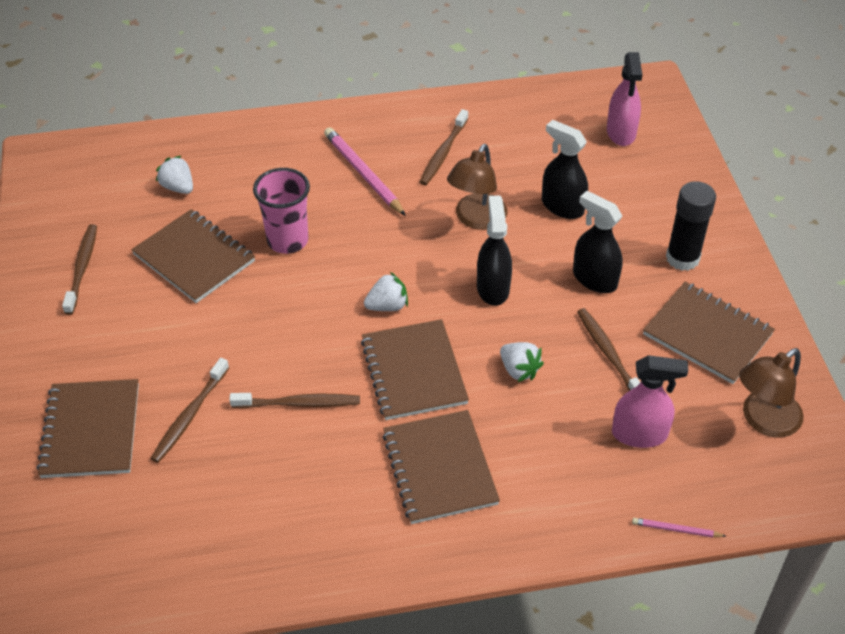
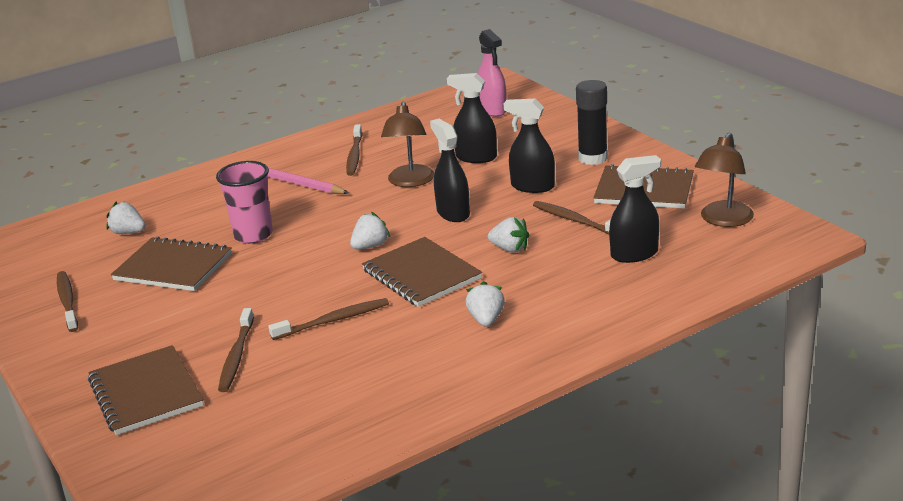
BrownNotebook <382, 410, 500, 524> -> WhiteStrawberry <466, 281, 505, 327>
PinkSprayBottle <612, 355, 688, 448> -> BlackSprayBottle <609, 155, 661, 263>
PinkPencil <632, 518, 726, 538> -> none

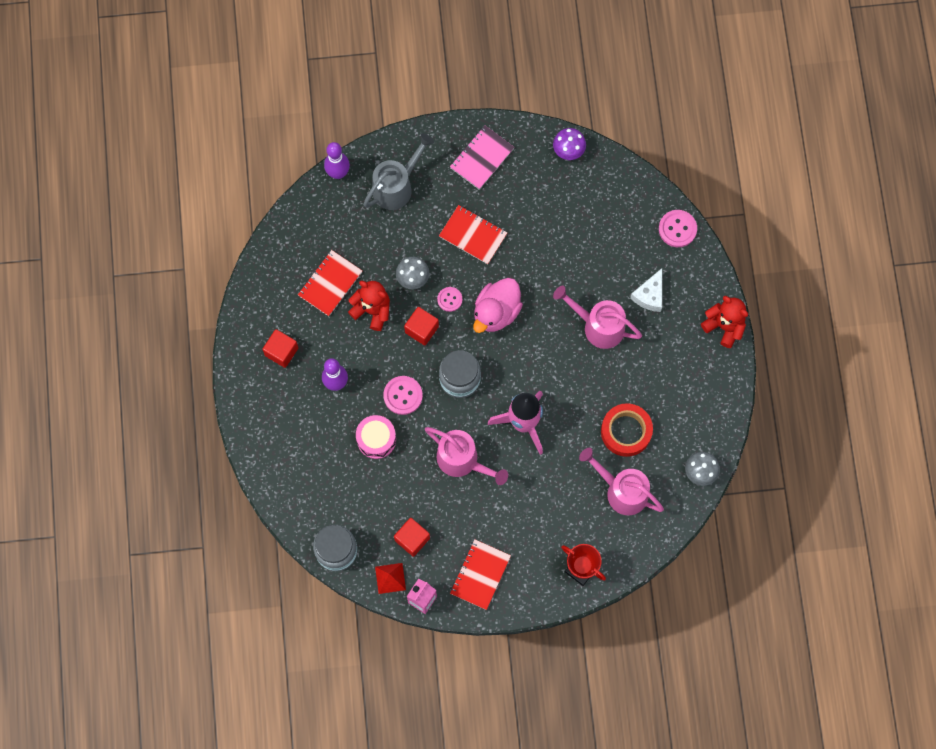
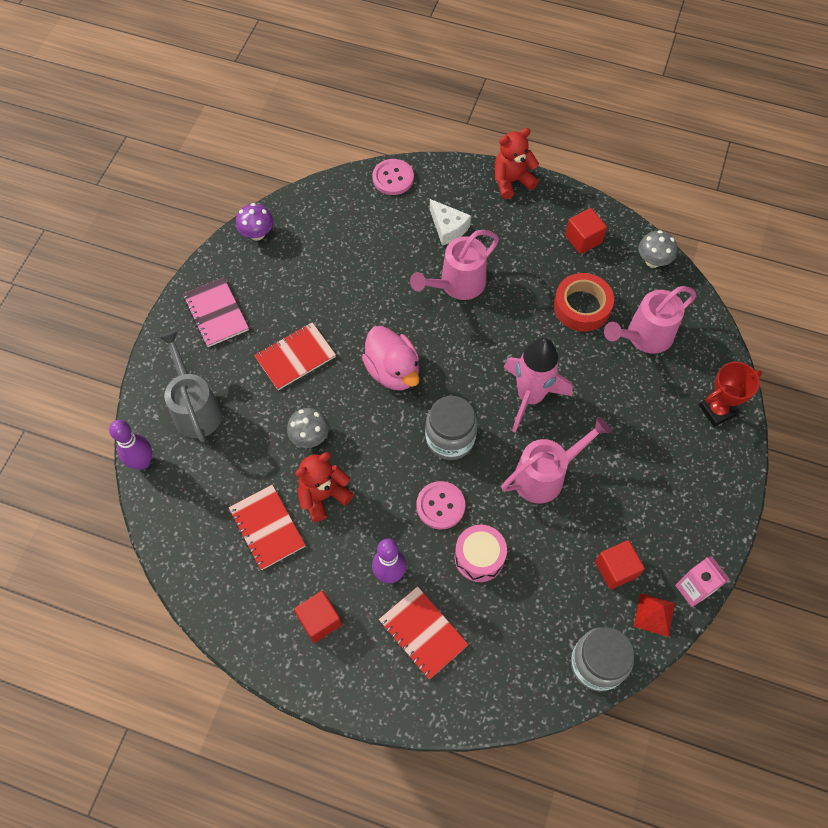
RedNotebook <450, 539, 511, 610> -> RedNotebook <379, 586, 469, 680>, move
RedCube <404, 307, 439, 346> -> RedCube <565, 208, 607, 254>, move
PinkButton <437, 287, 462, 312> -> none

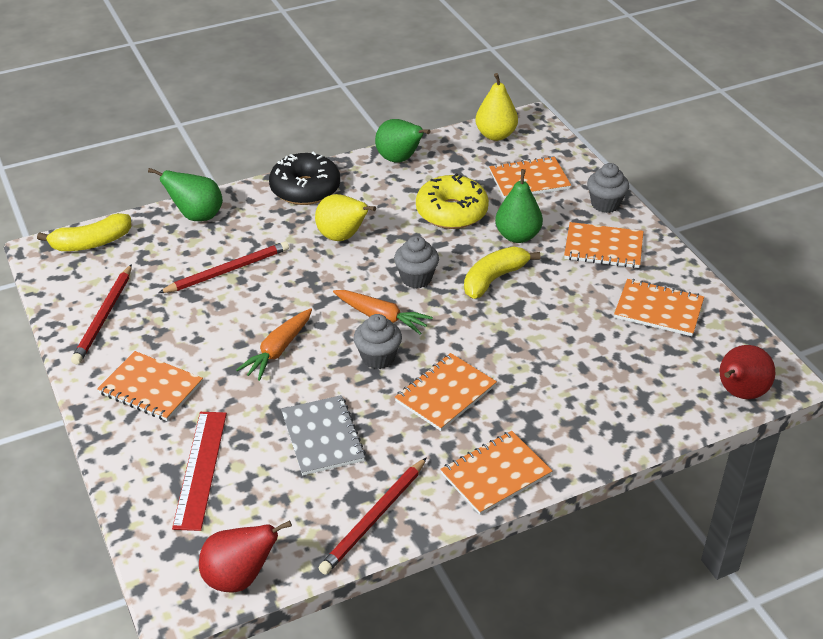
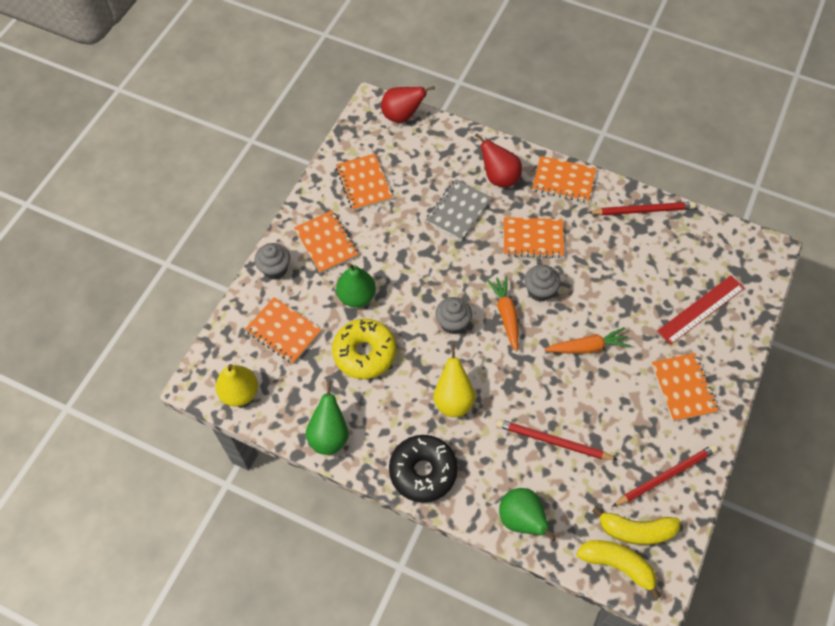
GreyNotebook <281, 395, 366, 475> -> GreyNotebook <426, 179, 492, 240>, move
RedPear <199, 520, 292, 593> -> RedPear <475, 133, 522, 188>, move
YellowBanana <464, 247, 540, 299> -> YellowBanana <592, 506, 681, 545>, move

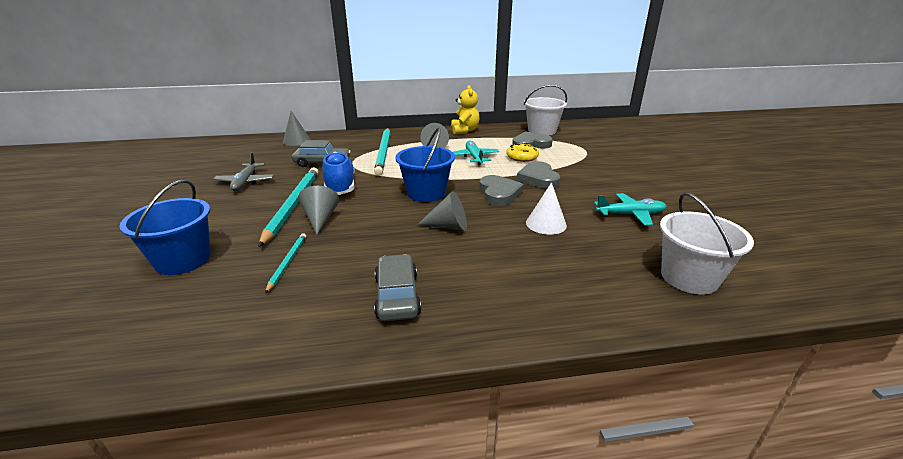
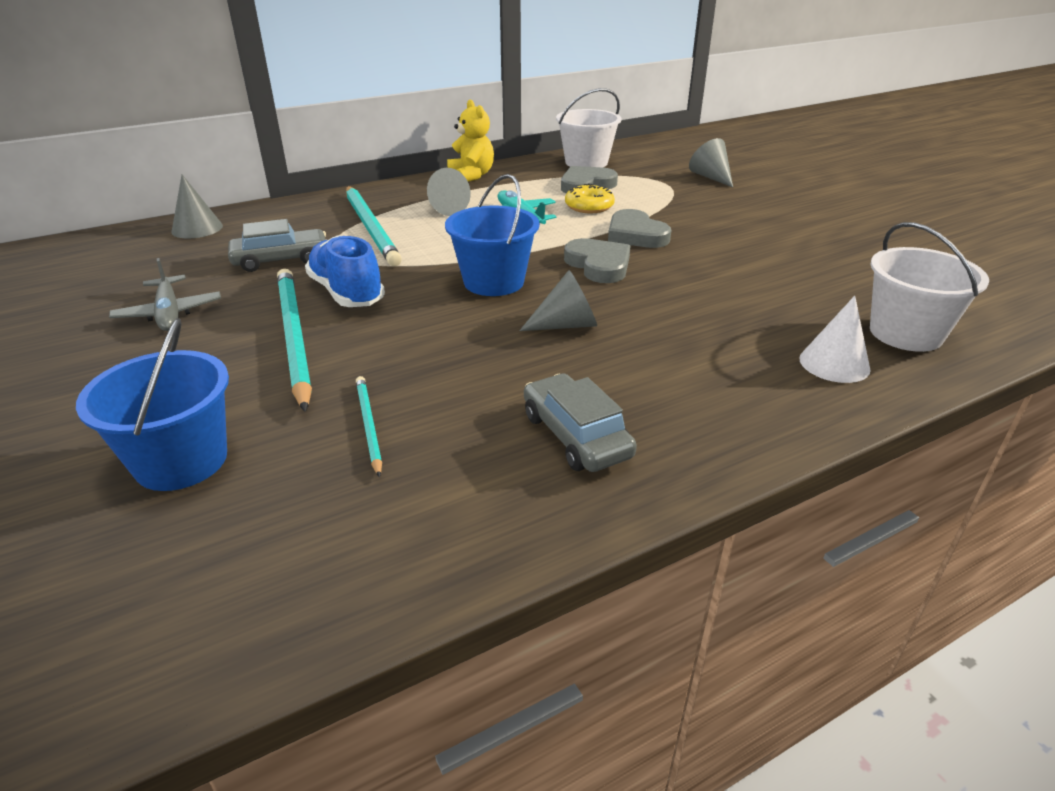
GreyCone <298, 186, 339, 235> -> GreyCone <689, 138, 733, 187>, move
WhiteCone <526, 182, 567, 235> -> WhiteCone <799, 296, 871, 383>, move
TurquoisePlane <594, 193, 666, 226> -> none

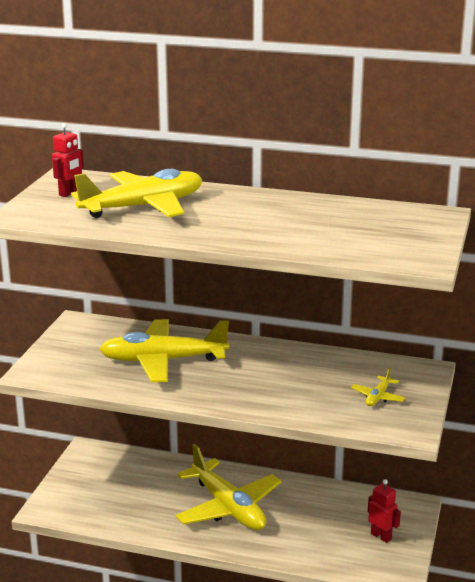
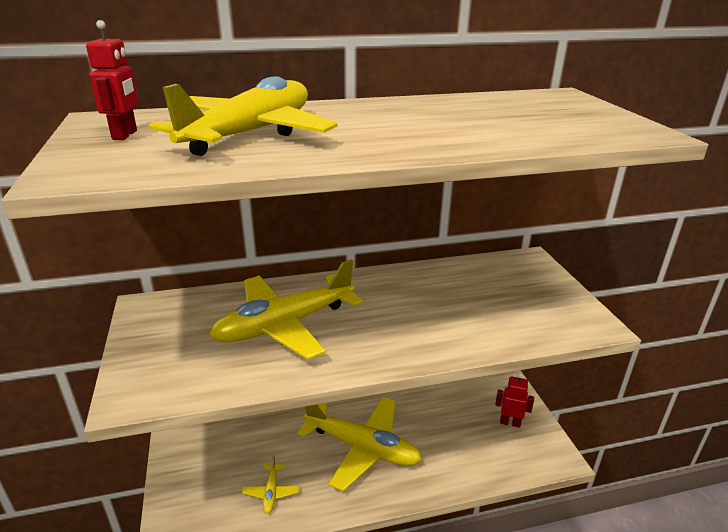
YellowPlane <351, 367, 405, 406> -> YellowPlane <242, 455, 299, 514>, move

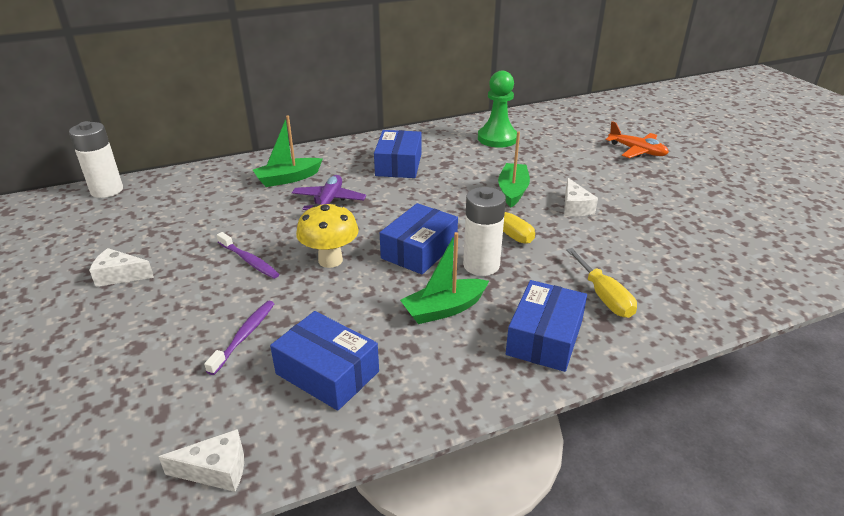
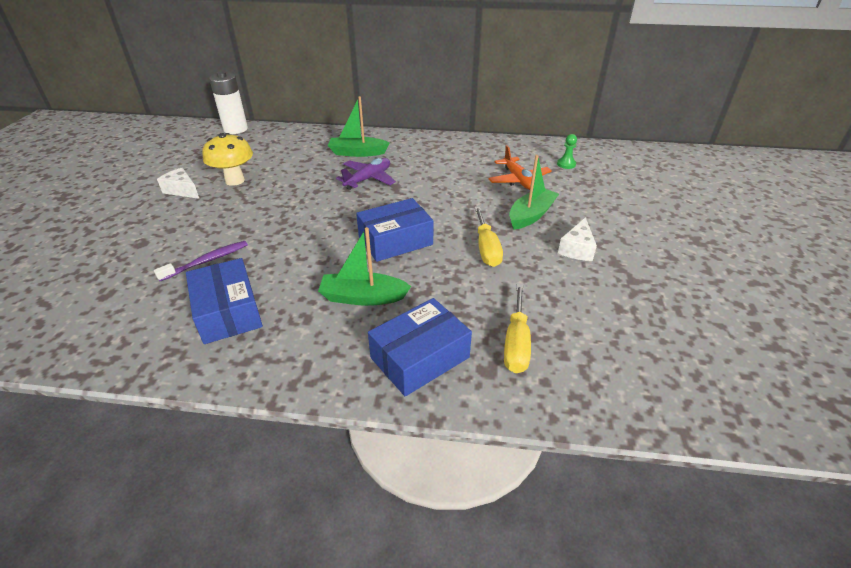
YellowMushroom <296, 204, 359, 268> -> YellowMushroom <202, 133, 253, 186>, move
OrangePlane <606, 121, 669, 158> -> OrangePlane <488, 145, 552, 190>, move
GreenPawn <478, 70, 517, 148> -> GreenPawn <557, 134, 577, 169>, x0.46
WhiteCheese <159, 429, 244, 492> -> none
PurpleToothbrush <217, 232, 279, 279> -> none
BlueBox <374, 130, 422, 178> -> none
WhiteBattery <463, 187, 506, 276> -> none

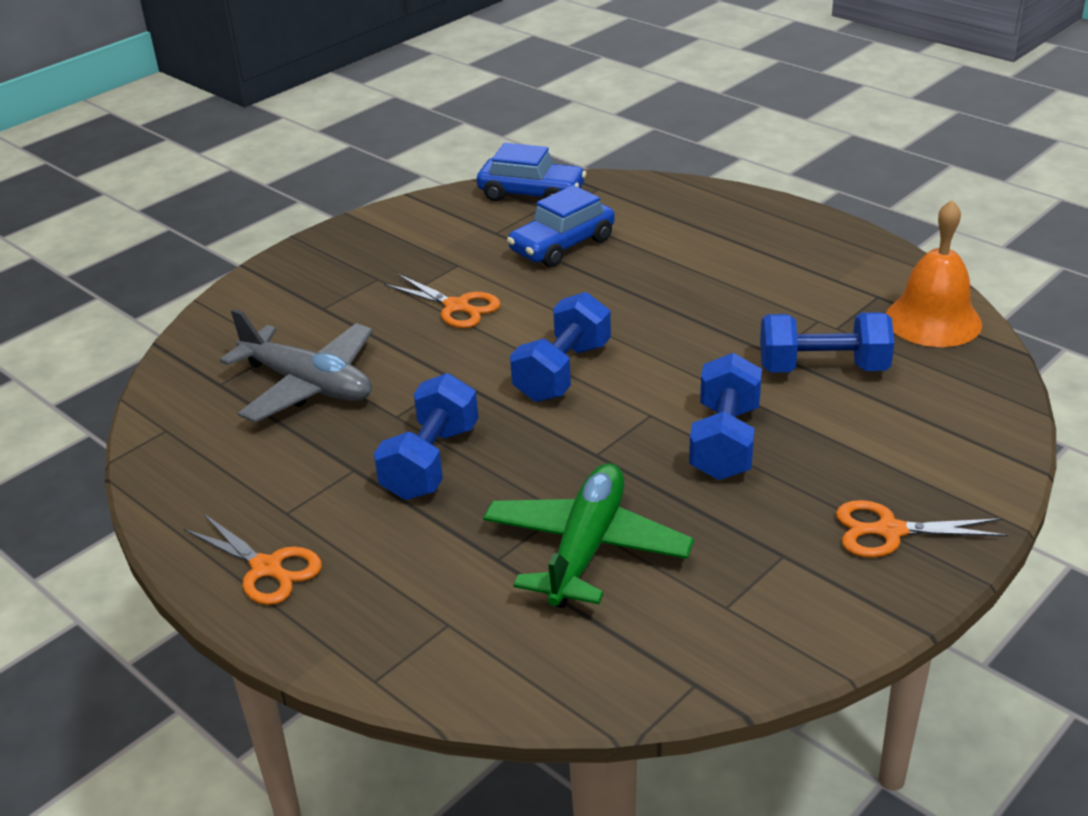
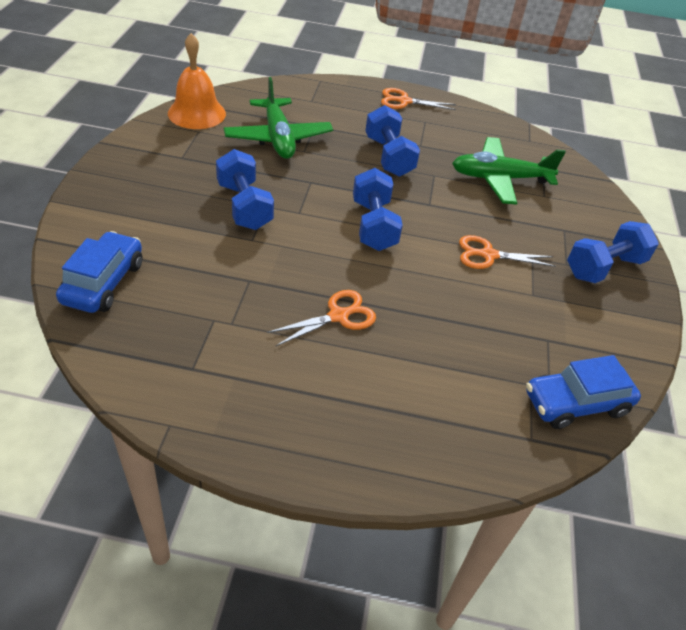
BlueCar <507, 185, 615, 267> -> BlueCar <56, 231, 143, 313>, move
OrangeBell <886, 200, 982, 347> -> OrangeBell <168, 33, 226, 129>, move
OrangeScissors <836, 500, 1008, 558> -> OrangeScissors <267, 290, 376, 346>, move
GreyPlane <220, 309, 373, 422> -> GreenPlane <452, 137, 566, 205>
BlueDumbbell <760, 312, 894, 372> -> BlueDumbbell <567, 221, 659, 283>, move

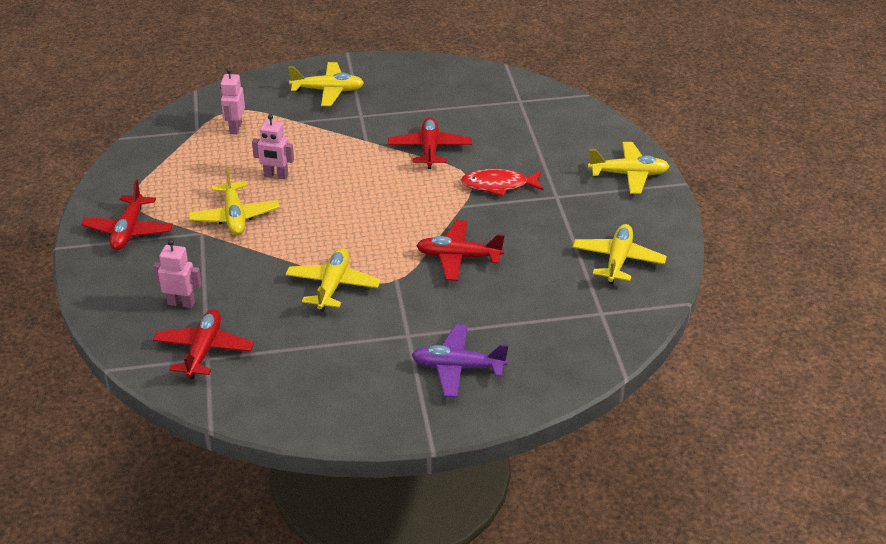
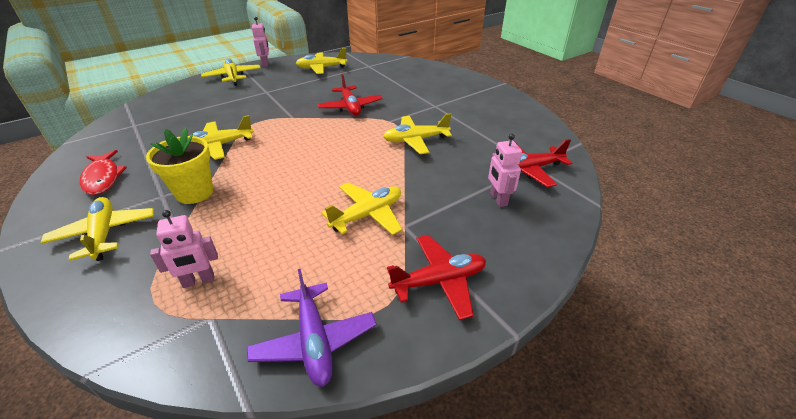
RedFish <461, 169, 544, 197> -> RedFish <80, 150, 127, 195>, move
none -> YellowFlowerPot <146, 128, 213, 204>
RedPlane <388, 117, 472, 169> -> YellowPlane <190, 115, 254, 160>
PurplePlane <412, 324, 509, 397> -> PurplePlane <247, 269, 376, 387>, move
PinkRobot <252, 114, 294, 179> -> PinkRobot <252, 17, 269, 67>, move

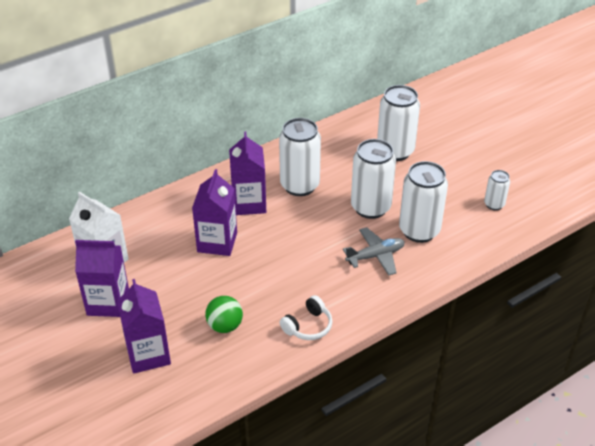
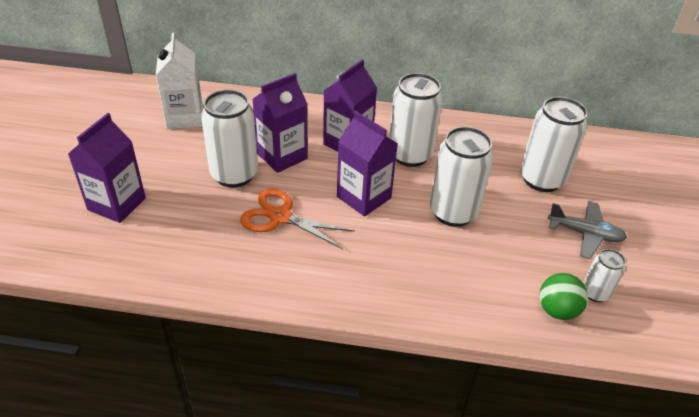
WhiteCan <399, 161, 448, 243> -> WhiteCan <201, 90, 258, 188>, move
none -> OrangeScissors <240, 189, 355, 249>
PurpleCarton <75, 240, 129, 317> -> PurpleCarton <337, 110, 398, 217>, move
GreenBall <205, 296, 243, 333> -> GreenBall <539, 273, 588, 320>, move
GreyPlane <343, 227, 405, 276> -> GreyPlane <547, 201, 627, 259>, move
WhiteHeadphones <280, 295, 332, 340> -> none

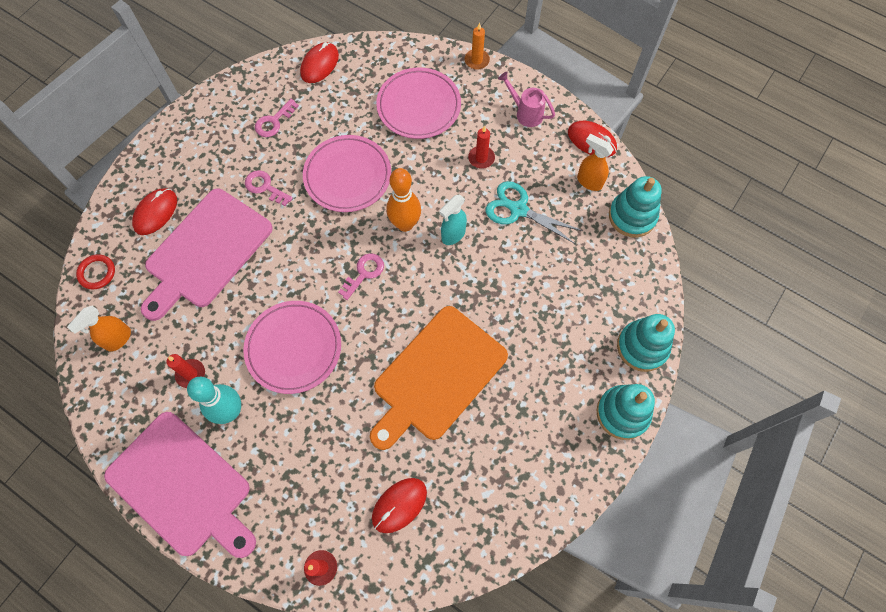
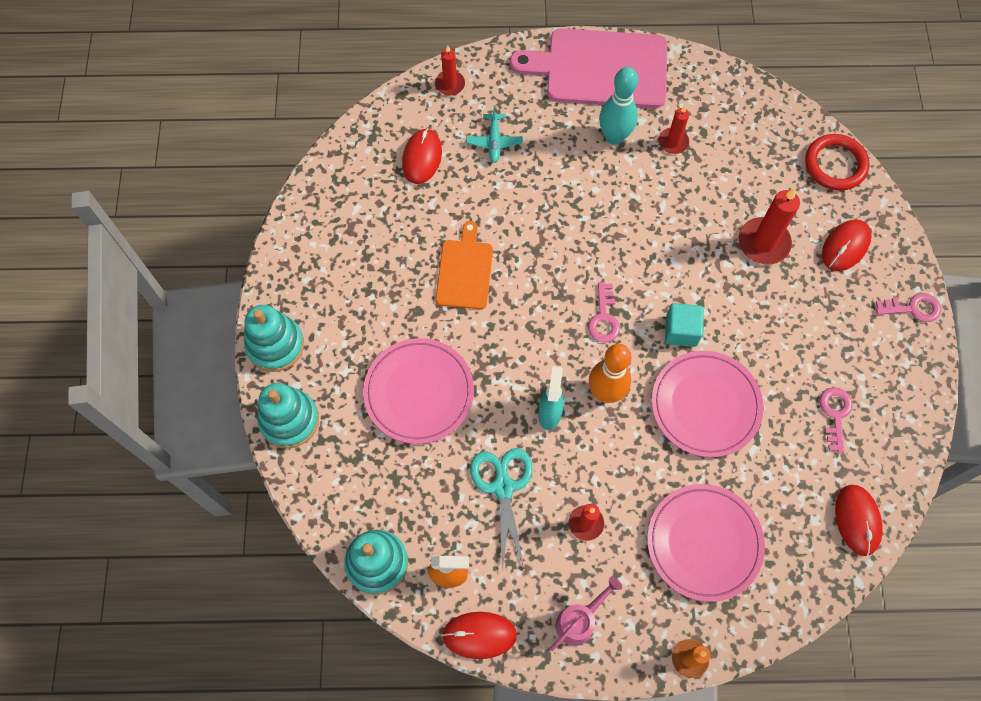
PinkPlate <243, 301, 341, 394> -> PinkPlate <363, 338, 474, 444>, move
OrangeCuttingBoard <370, 306, 508, 450> -> OrangeCuttingBoard <436, 221, 493, 309>, x0.56
none -> TurquoisePlane <466, 105, 523, 163>
TurquoiseScissors <485, 181, 583, 244> -> TurquoiseScissors <470, 448, 533, 571>, 90 degrees counterclockwise
PinkWateringCan <498, 72, 555, 127> -> PinkWateringCan <550, 576, 622, 651>, 45 degrees counterclockwise
none -> TurquoiseCube <665, 303, 704, 347>
PinkCuttingBoard <141, 189, 273, 321> -> RedCandle <739, 188, 800, 265>
RedRing <76, 254, 115, 289> -> RedRing <805, 134, 869, 191>, x1.55
RedMouse <132, 188, 177, 235> -> RedMouse <822, 219, 872, 271>, 45 degrees clockwise
PinkKey <245, 170, 293, 206> -> PinkKey <876, 293, 941, 322>, move
OrangeSprayBottle <67, 305, 131, 352> -> none

